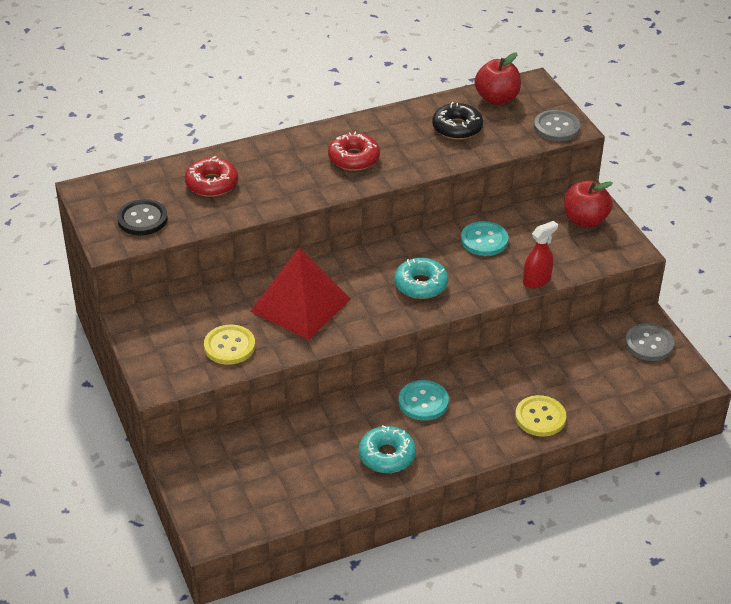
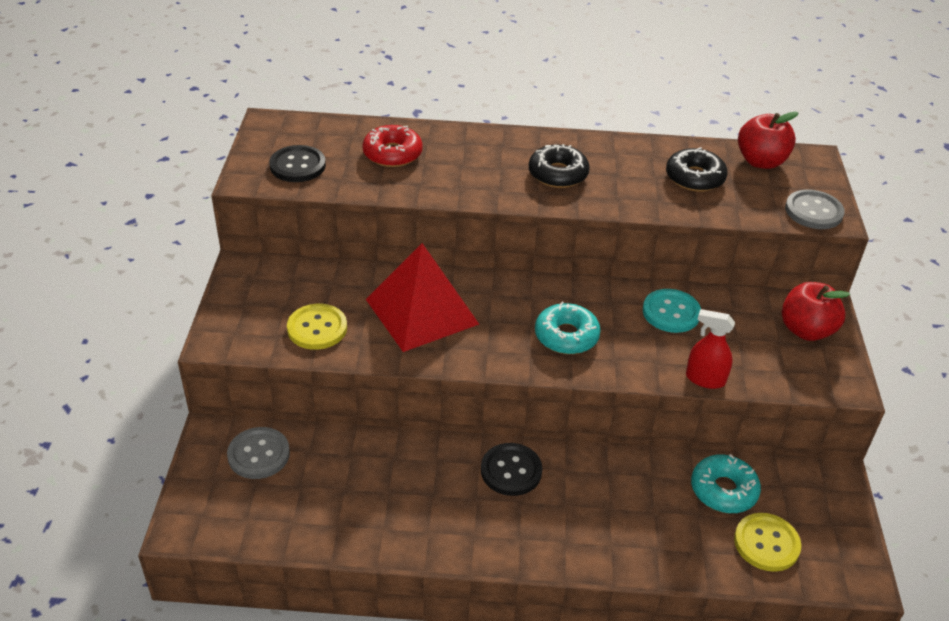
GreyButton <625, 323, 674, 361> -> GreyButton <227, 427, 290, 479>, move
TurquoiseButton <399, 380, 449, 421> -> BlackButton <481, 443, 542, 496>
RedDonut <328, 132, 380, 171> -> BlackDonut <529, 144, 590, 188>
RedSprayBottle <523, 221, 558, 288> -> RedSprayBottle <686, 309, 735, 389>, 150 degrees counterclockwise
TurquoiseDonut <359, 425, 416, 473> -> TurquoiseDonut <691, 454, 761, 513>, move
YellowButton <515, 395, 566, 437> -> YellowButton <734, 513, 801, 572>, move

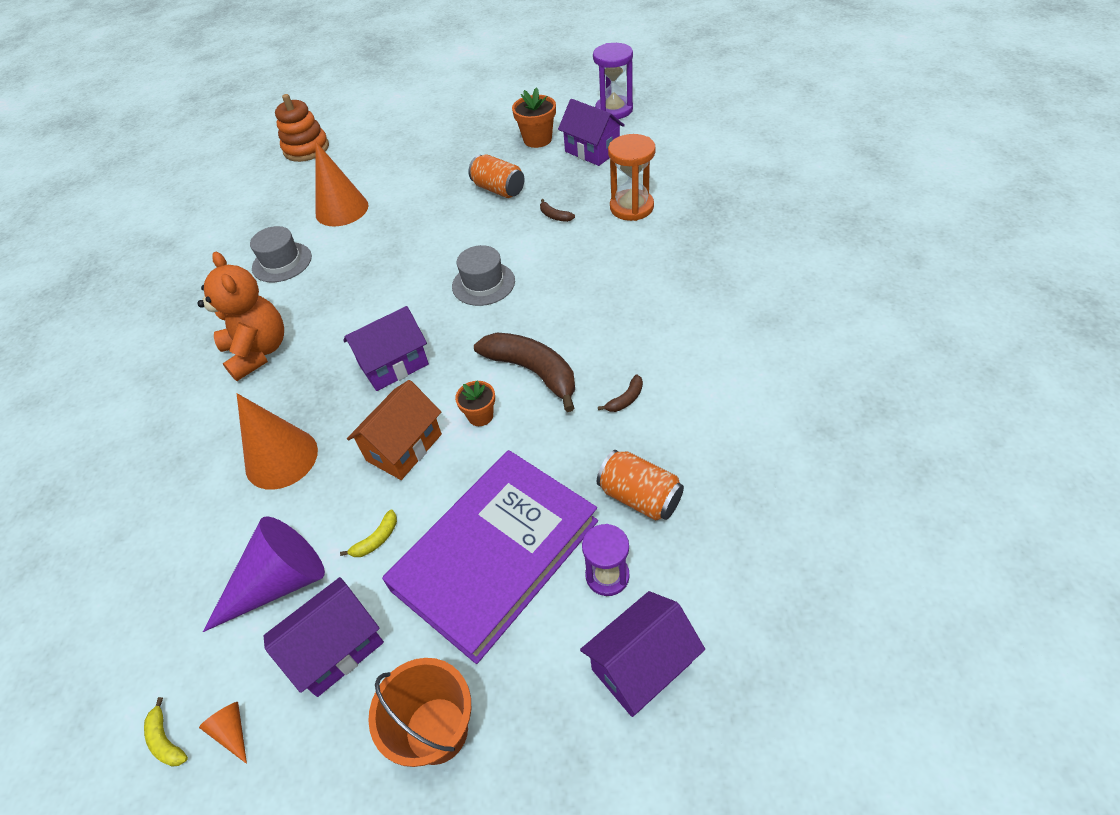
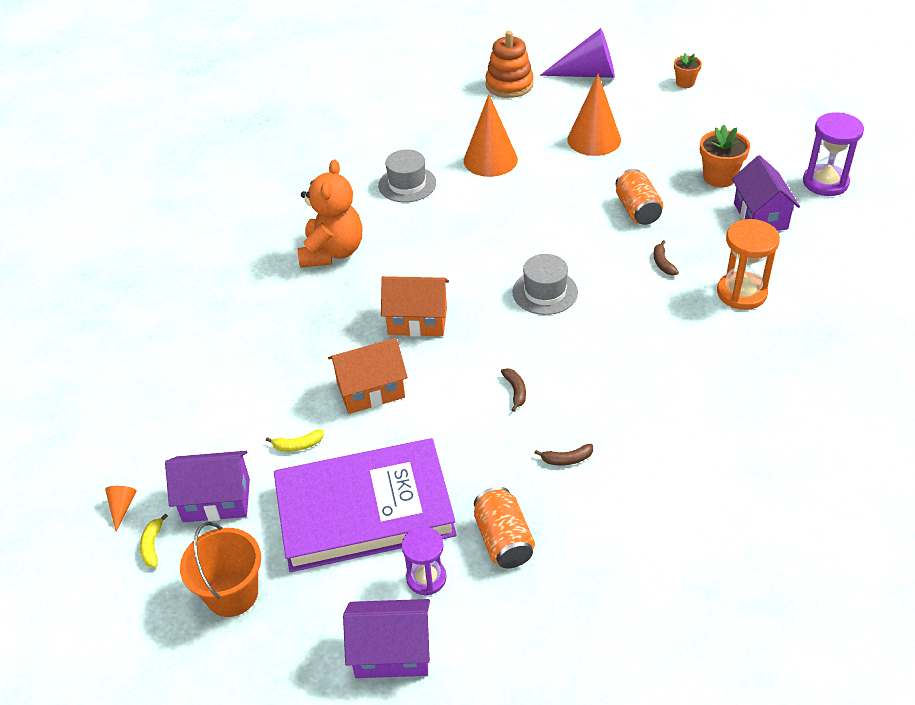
YellowBanana <144, 697, 188, 767> -> YellowBanana <140, 513, 168, 567>, move
PurpleHouse <343, 306, 429, 391> -> OrangeHouse <381, 276, 449, 337>
BrownBanana <474, 333, 575, 412> -> BrownBanana <501, 368, 526, 412>, x0.43
PurpleCone <203, 516, 325, 632> -> PurpleCone <540, 28, 615, 78>, move
OrangeCone <237, 393, 318, 490> -> OrangeCone <567, 74, 621, 156>, move
OrangeFlowerPot <455, 380, 495, 426> -> OrangeFlowerPot <674, 53, 702, 88>, move

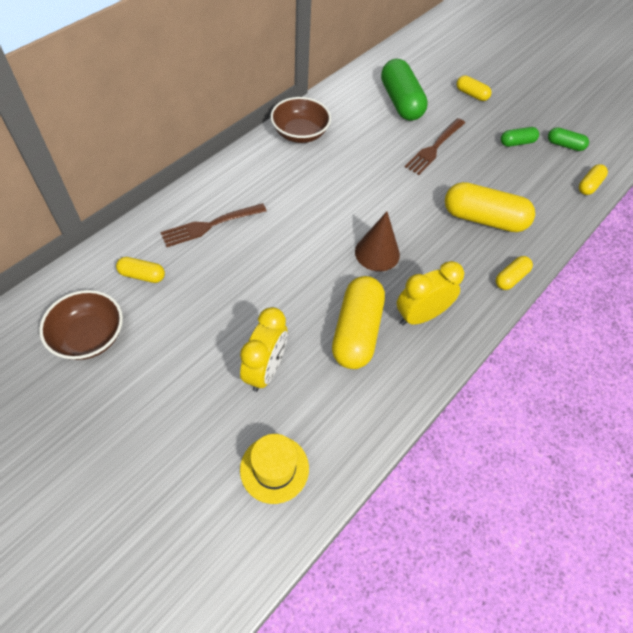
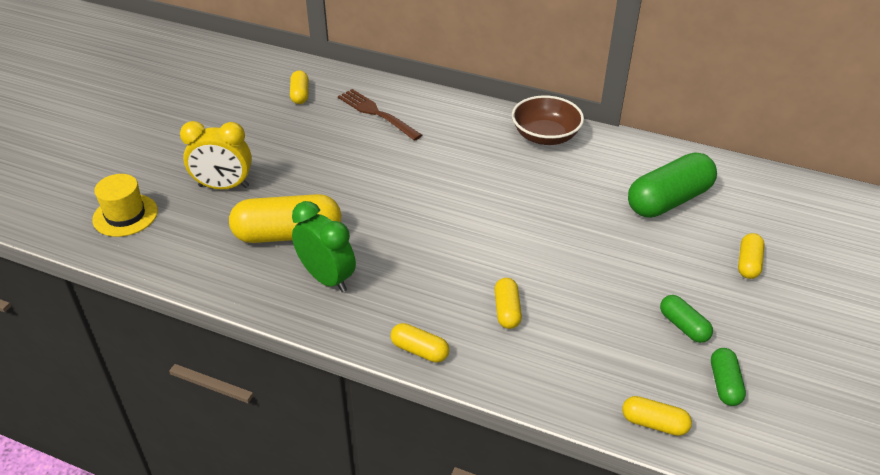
YellowClock <396, 261, 464, 325> -> GreenClock <292, 201, 356, 293>
YellowCapsule <445, 182, 535, 232> -> YellowCapsule <494, 278, 522, 329>, x0.50
BrownBowl <39, 290, 123, 360> -> none
BrownCone <355, 211, 400, 271> -> none
BrownFork <405, 118, 465, 175> -> none

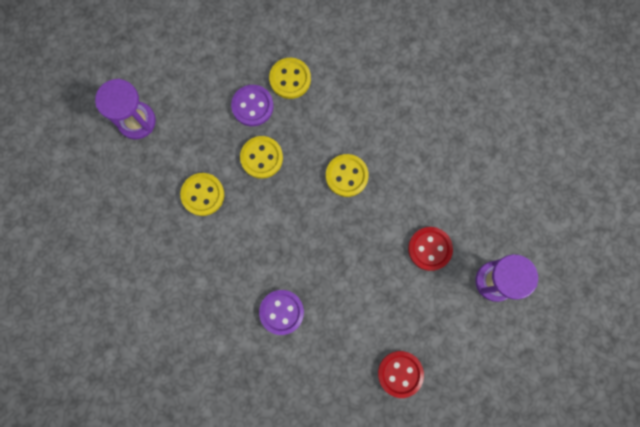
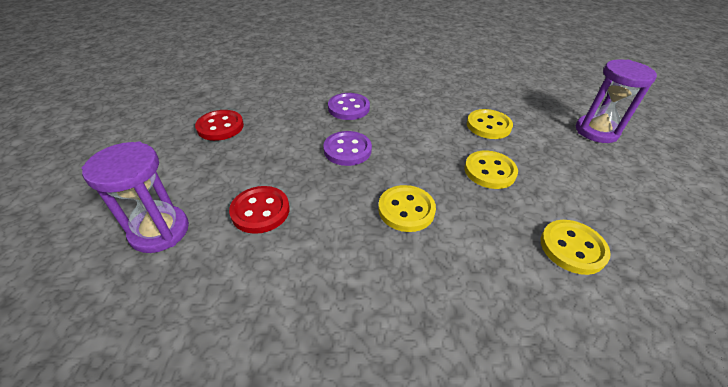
PurpleButton <231, 85, 274, 126> -> PurpleButton <323, 131, 372, 166>, move

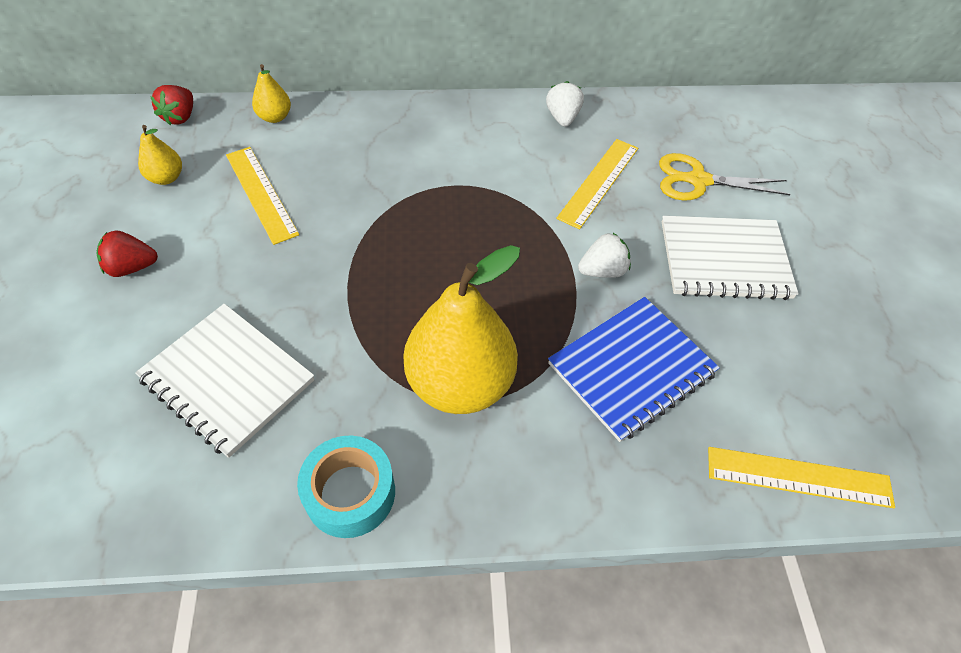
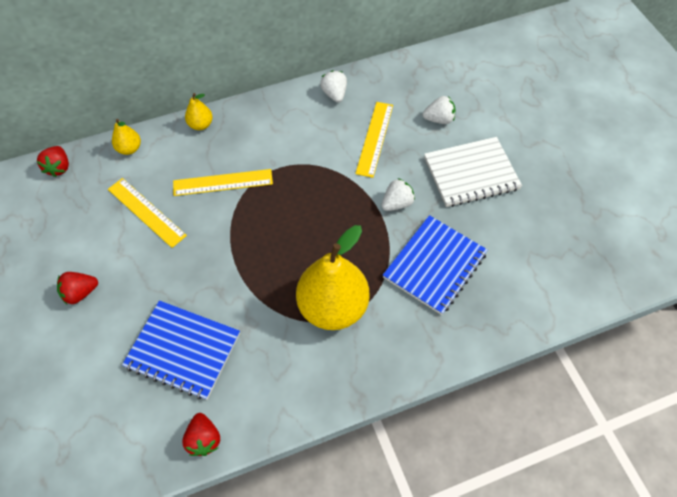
WhiteNotebook <135, 304, 314, 458> -> BlueNotebook <122, 300, 240, 400>
YellowRuler <708, 447, 895, 508> -> YellowRuler <173, 169, 273, 196>, move
none -> RedStrawberry <182, 413, 220, 456>
YellowPear <138, 125, 182, 185> -> YellowPear <185, 93, 213, 130>, move
YellowScissors <659, 153, 791, 201> -> WhiteStrawberry <423, 96, 455, 124>
TurquoiseTape <297, 436, 395, 538> -> none

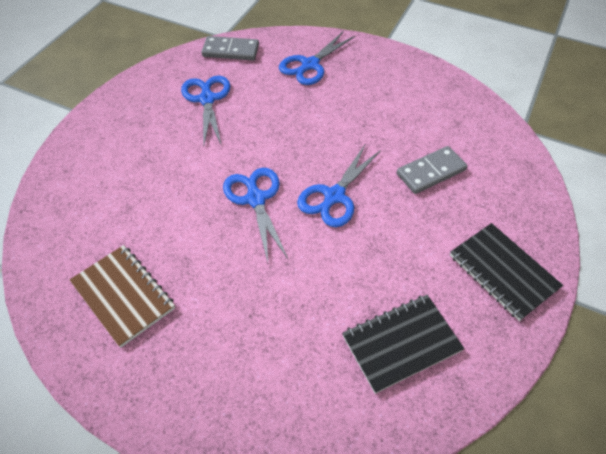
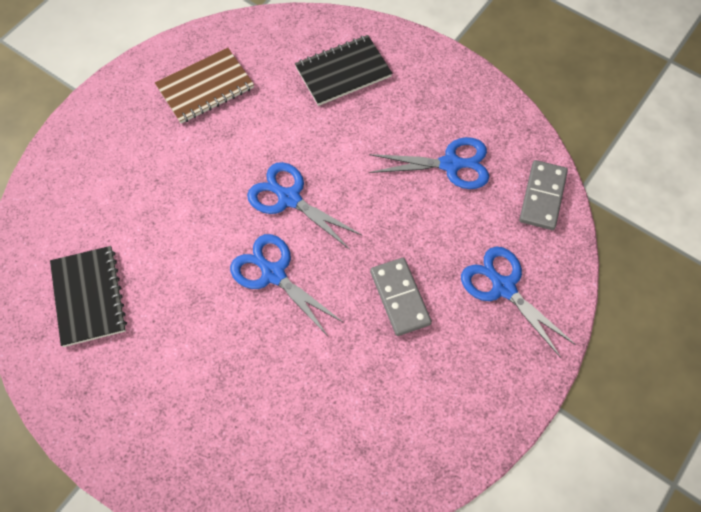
BlueScissors <223, 168, 288, 262> -> BlueScissors <247, 162, 362, 250>, 135 degrees counterclockwise
BlackNotebook <450, 223, 563, 321> -> BlackNotebook <295, 35, 392, 106>, move
GreyDomino <397, 146, 467, 194> -> GreyDomino <370, 258, 432, 336>, move

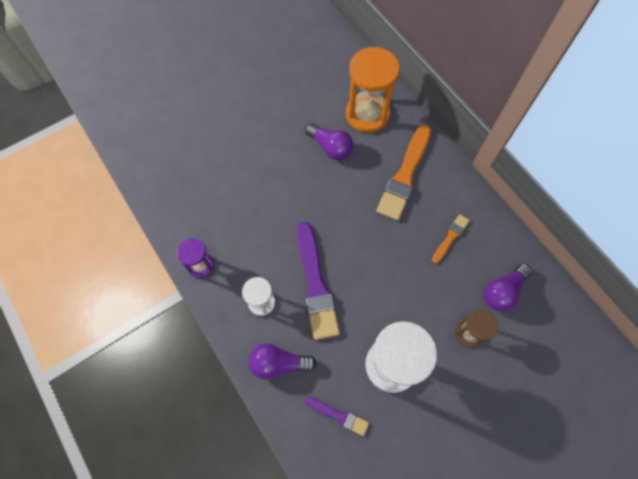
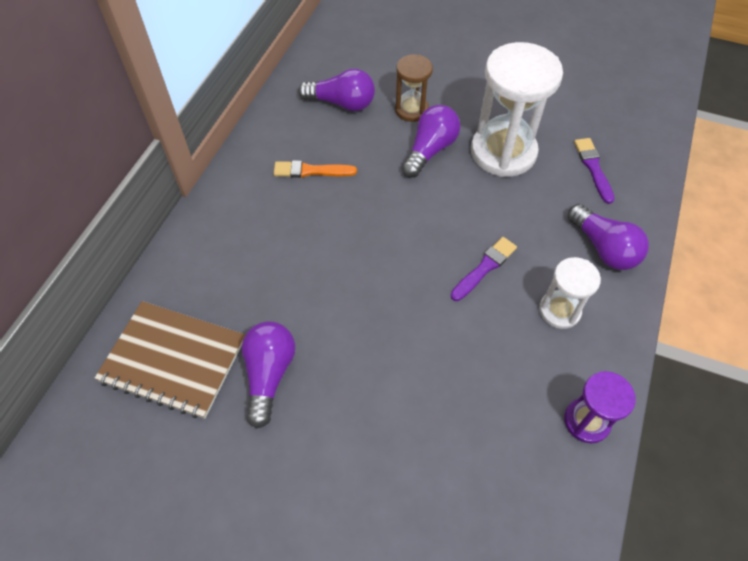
OrangeHourglass <346, 47, 400, 133> -> BrownNotebook <94, 301, 245, 419>
none -> PurpleLightBulb <402, 105, 460, 177>
PurpleBrush <297, 222, 340, 340> -> PurpleBrush <451, 237, 517, 301>, x0.50
OrangeBrush <376, 124, 431, 221> -> none

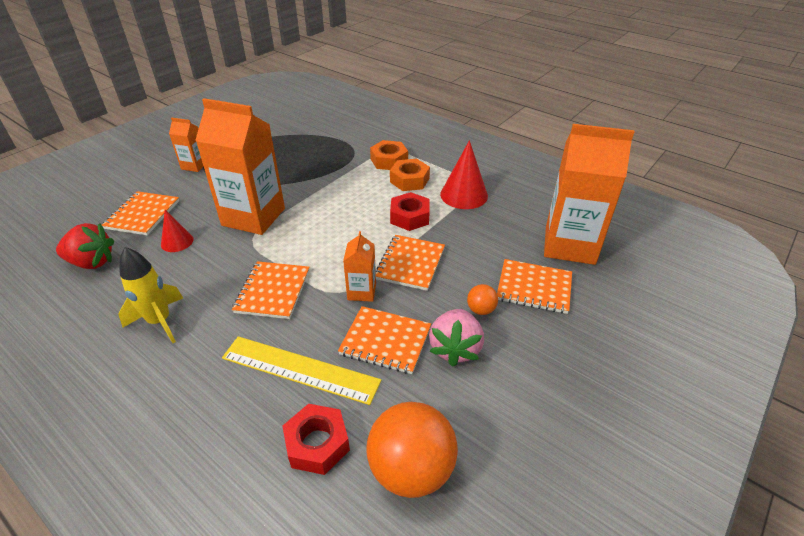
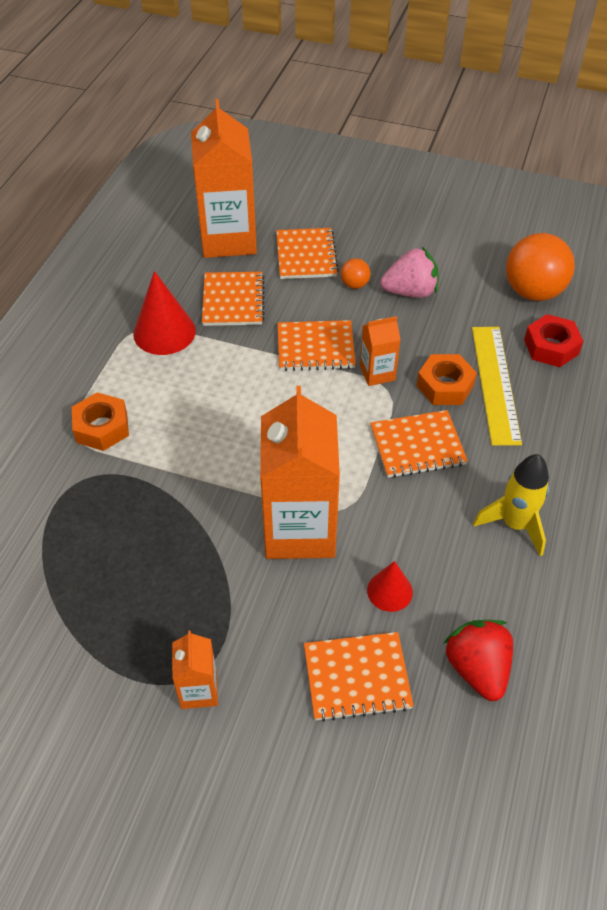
OrangeNotebook <338, 306, 431, 374> -> OrangeNotebook <202, 272, 265, 326>, move
OrangeNut <390, 159, 430, 191> -> OrangeNut <417, 354, 477, 405>, move
RedNut <390, 192, 430, 231> -> none

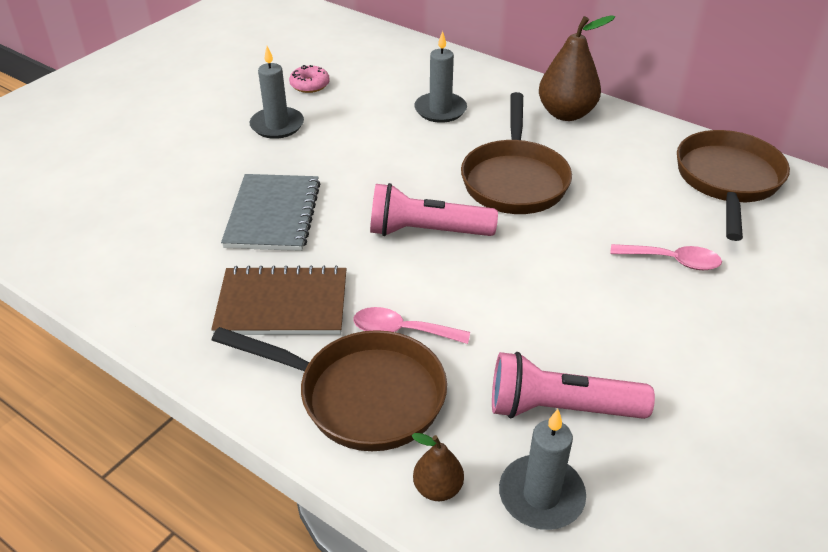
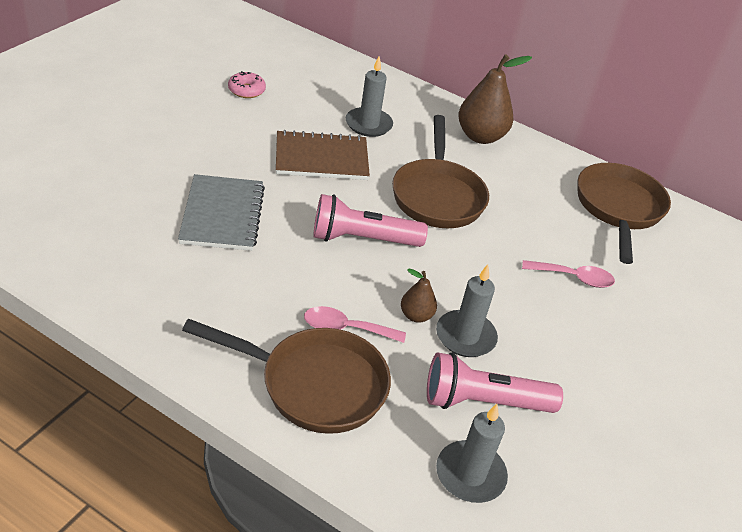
BrownNotebook <211, 265, 347, 335> -> BrownNotebook <276, 130, 370, 180>, move
BrownPear <412, 433, 464, 501> -> BrownPear <401, 269, 437, 323>, move
GreyCandle <250, 46, 304, 139> -> GreyCandle <436, 264, 498, 357>, move

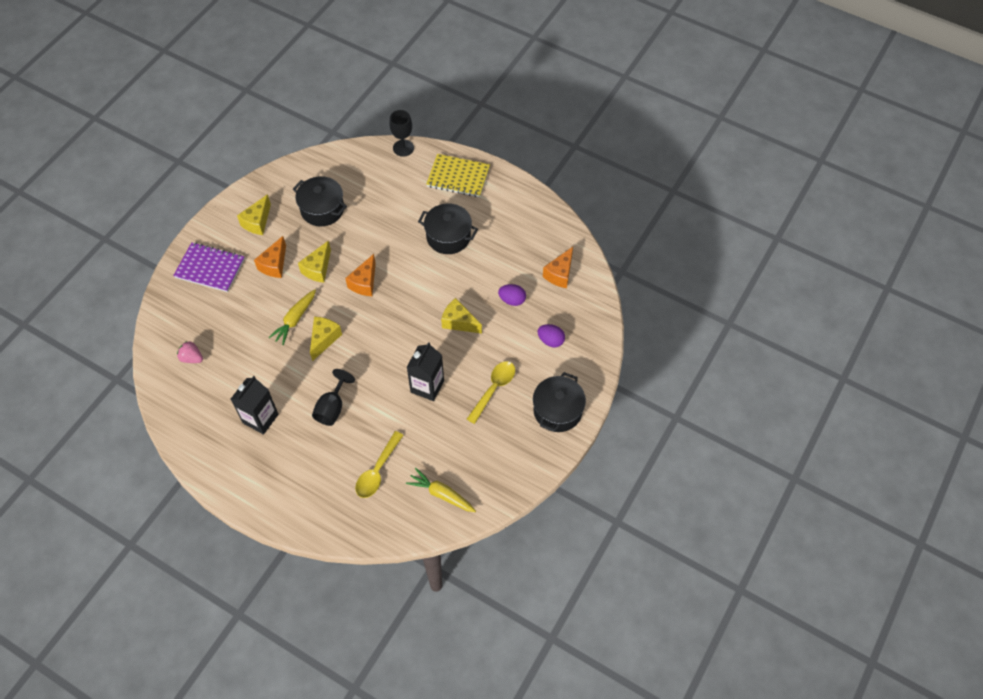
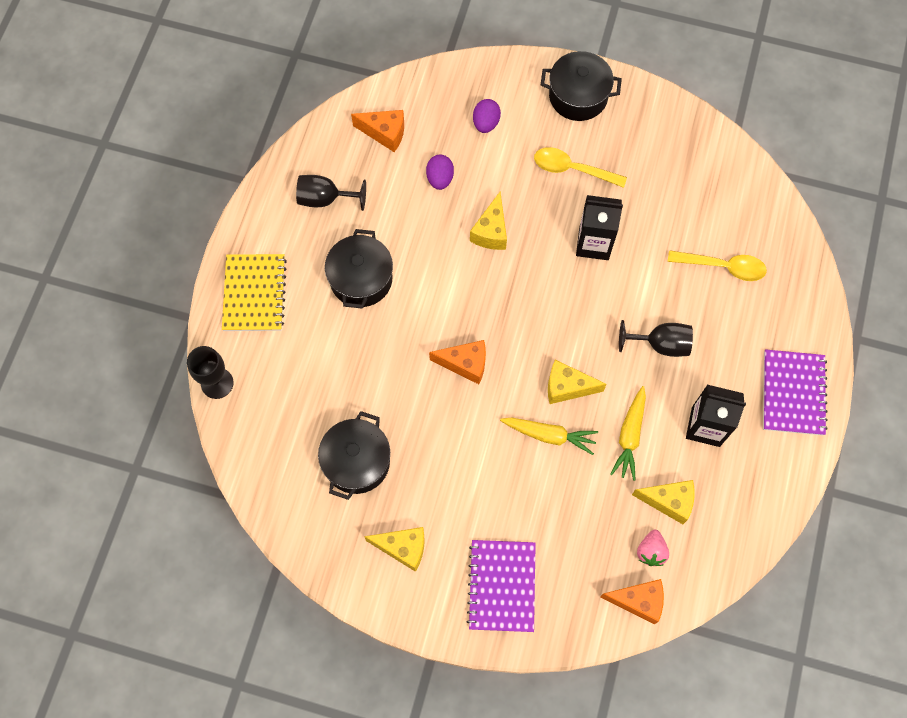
none -> BlackGoblet <296, 175, 366, 211>
OrangeCheese <254, 236, 286, 278> -> OrangeCheese <600, 579, 664, 624>, move
YellowCarrot <406, 468, 476, 512> -> YellowCarrot <610, 386, 646, 481>, move
YellowCheese <298, 240, 331, 283> -> YellowCheese <632, 480, 695, 524>, move
none -> PurpleNotebook <763, 349, 828, 436>

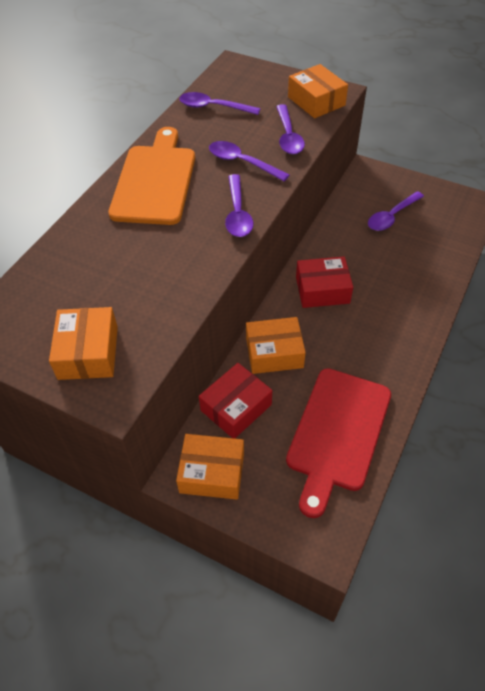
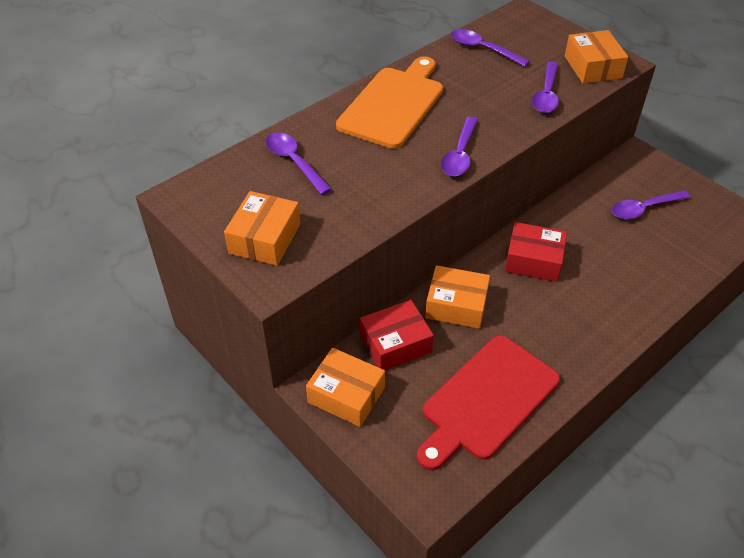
PurpleSpoon <209, 141, 289, 181> -> PurpleSpoon <266, 132, 332, 195>, move

